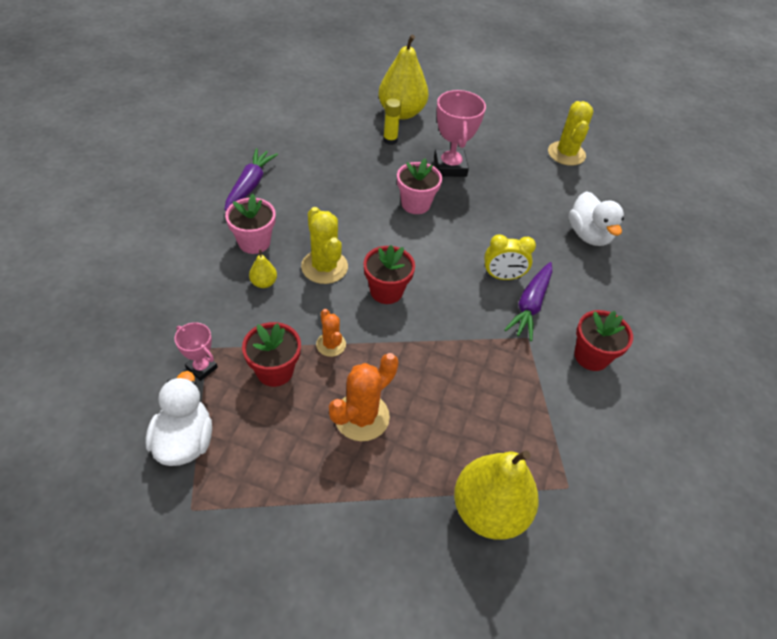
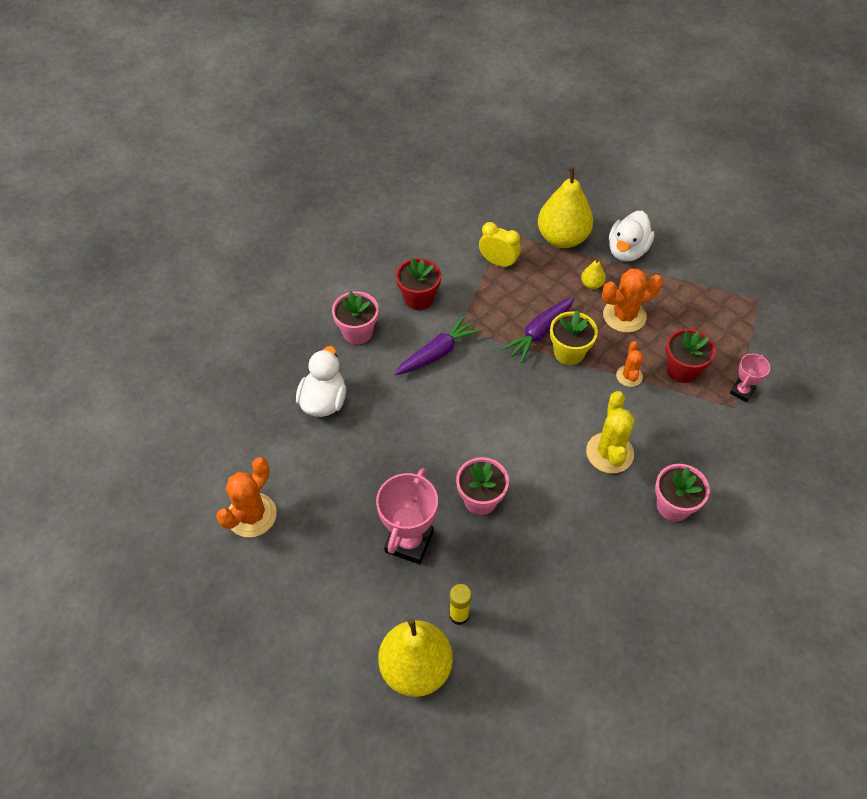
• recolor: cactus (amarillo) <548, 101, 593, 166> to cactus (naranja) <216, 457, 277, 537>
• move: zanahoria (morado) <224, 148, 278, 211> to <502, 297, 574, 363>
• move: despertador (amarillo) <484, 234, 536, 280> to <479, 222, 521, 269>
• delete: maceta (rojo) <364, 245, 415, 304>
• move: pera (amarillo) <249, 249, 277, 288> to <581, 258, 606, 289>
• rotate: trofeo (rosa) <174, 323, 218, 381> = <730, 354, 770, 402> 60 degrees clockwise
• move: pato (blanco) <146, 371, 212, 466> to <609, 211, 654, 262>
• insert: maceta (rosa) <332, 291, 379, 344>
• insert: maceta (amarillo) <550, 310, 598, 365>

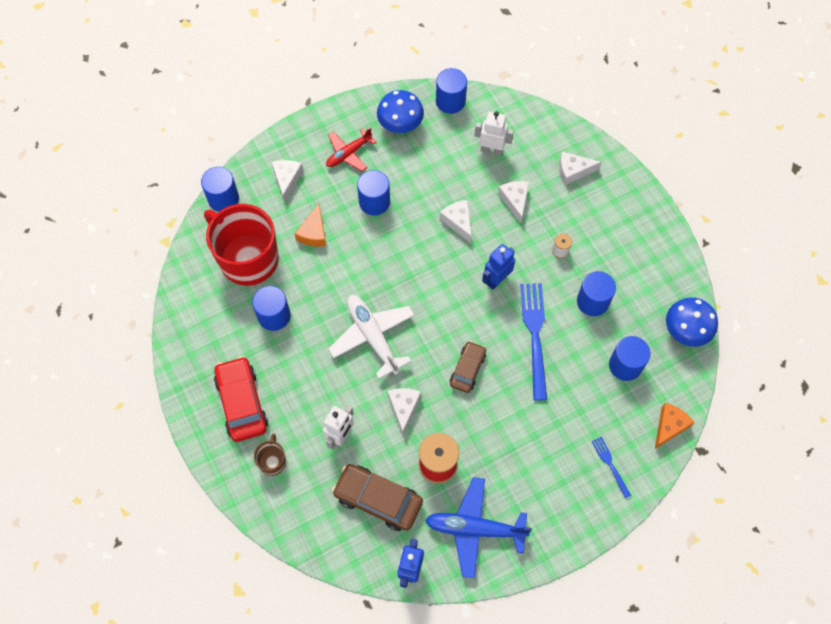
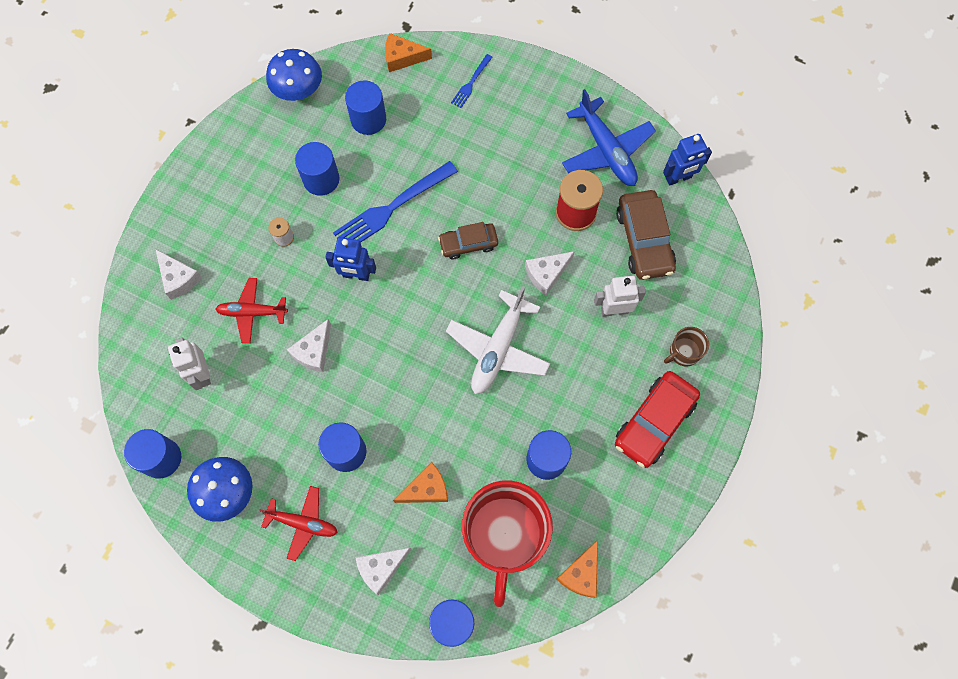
• replace: queso (blanco) <498, 181, 529, 224> to avión (rojo) <216, 278, 288, 343>
• insert: queso (naranja) <557, 540, 598, 598>

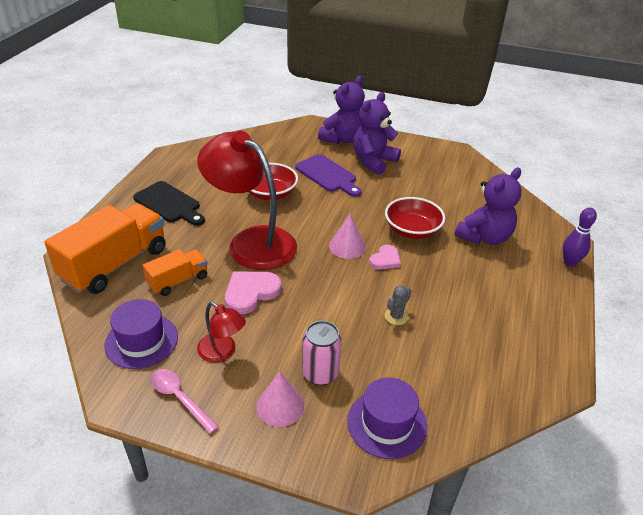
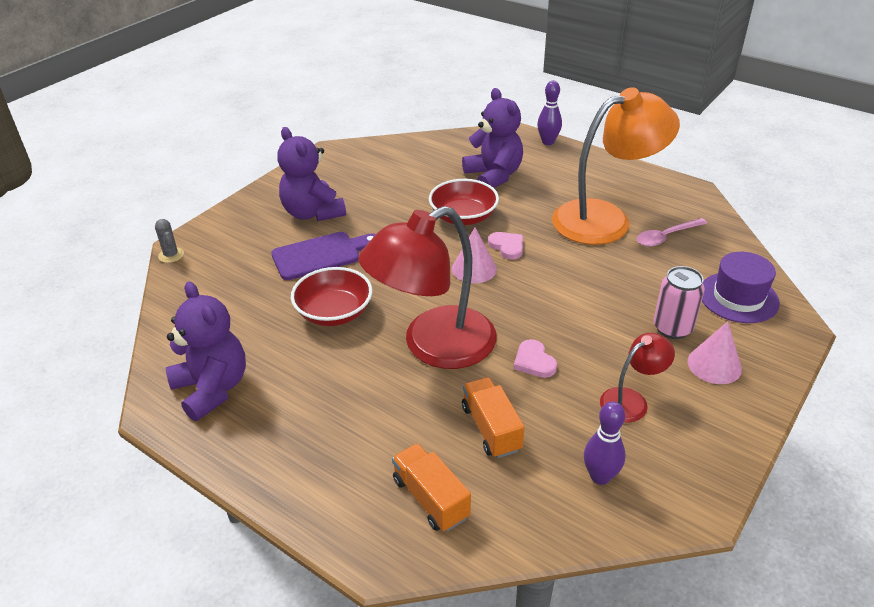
• move: osito (morado) <318, 76, 365, 144> to <166, 282, 246, 421>
• delete: tabla de cortar (negro) <133, 181, 205, 226>
• resize: camión (naranja) <44, 203, 166, 294> = <392, 443, 471, 532> x0.54
• resize: corazón (rosa) <225, 272, 282, 314> = <514, 339, 557, 378> x0.62
• move: cactus (gris) <385, 285, 411, 325> to <155, 219, 184, 263>
• replace: sombrero (morado) <104, 299, 178, 369> to bolo (morado) <584, 401, 625, 485>
• move: cuchara (rosa) <151, 369, 219, 434> to <637, 218, 707, 247>
• insert: lámpara (naranja) <552, 87, 680, 245>

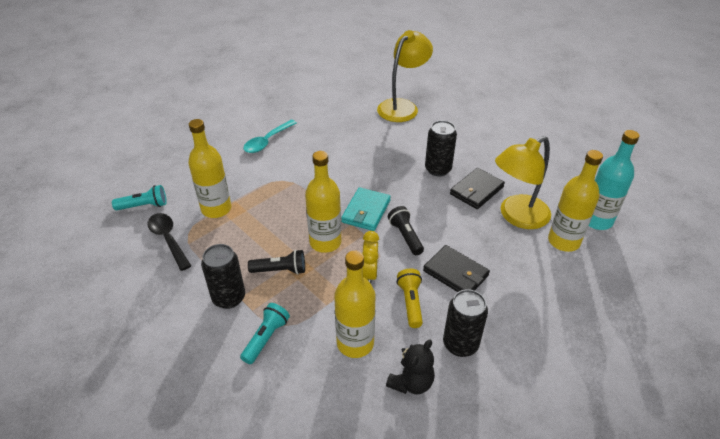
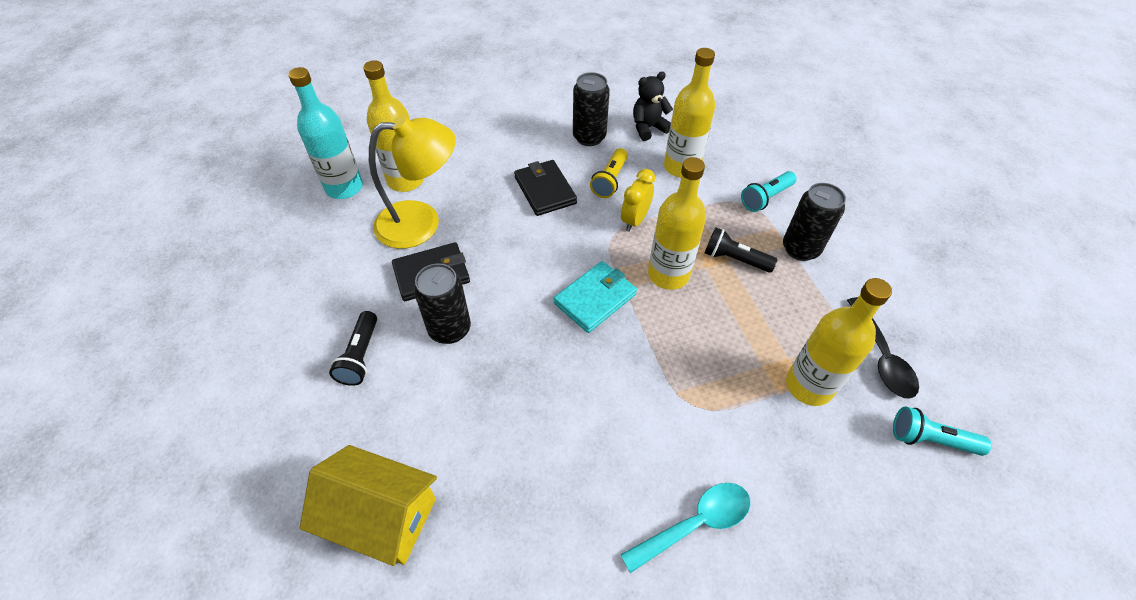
• replace: lámpara (amarillo) <377, 30, 433, 122> to casa (amarillo) <300, 445, 437, 566>
• move: lámpara de mano (negro) <388, 206, 424, 255> to <329, 311, 377, 386>

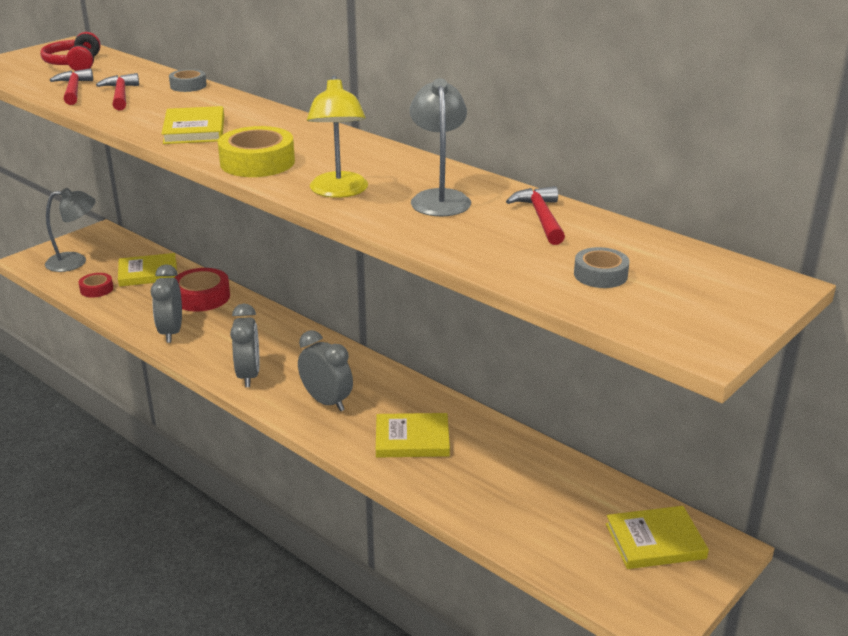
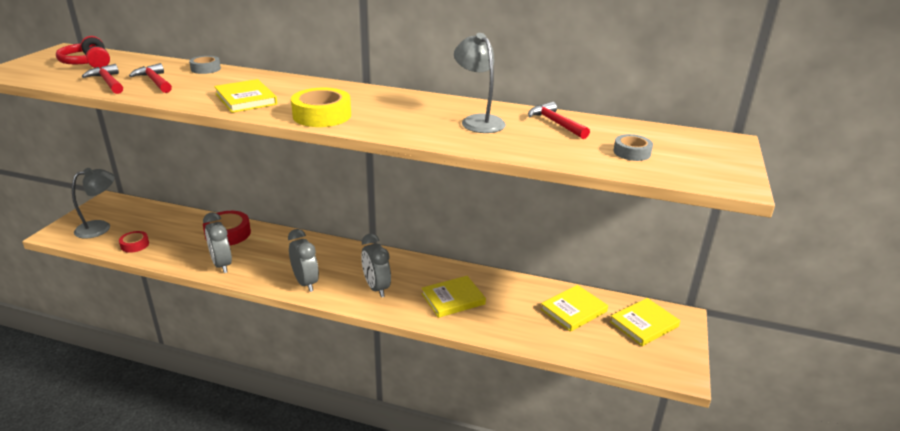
• delete: lámpara (amarillo) <307, 76, 368, 198>
• move: libro (amarillo) <118, 253, 177, 287> to <541, 285, 608, 332>
• rotate: despertador (gris) <298, 330, 353, 411> = <361, 234, 391, 297> 135 degrees counterclockwise

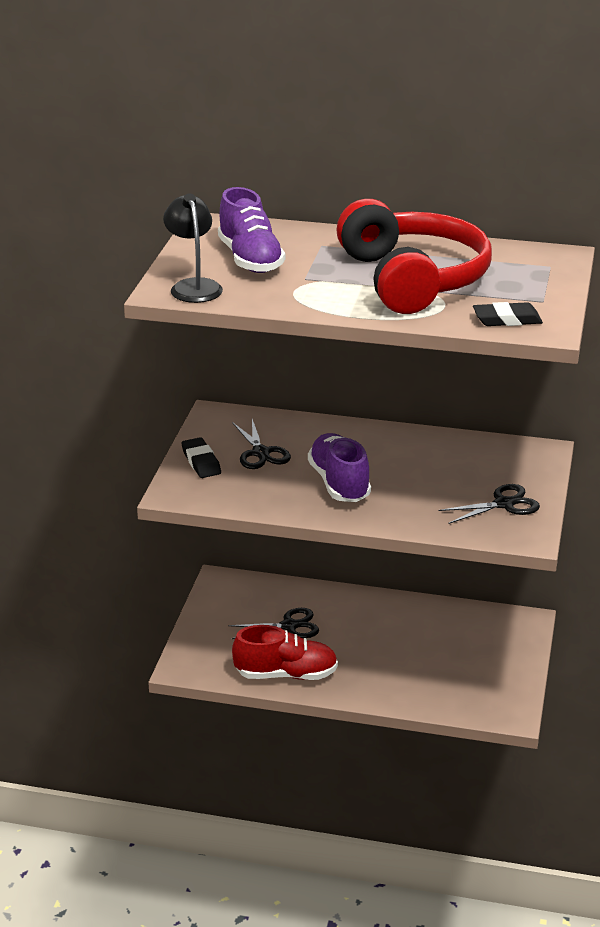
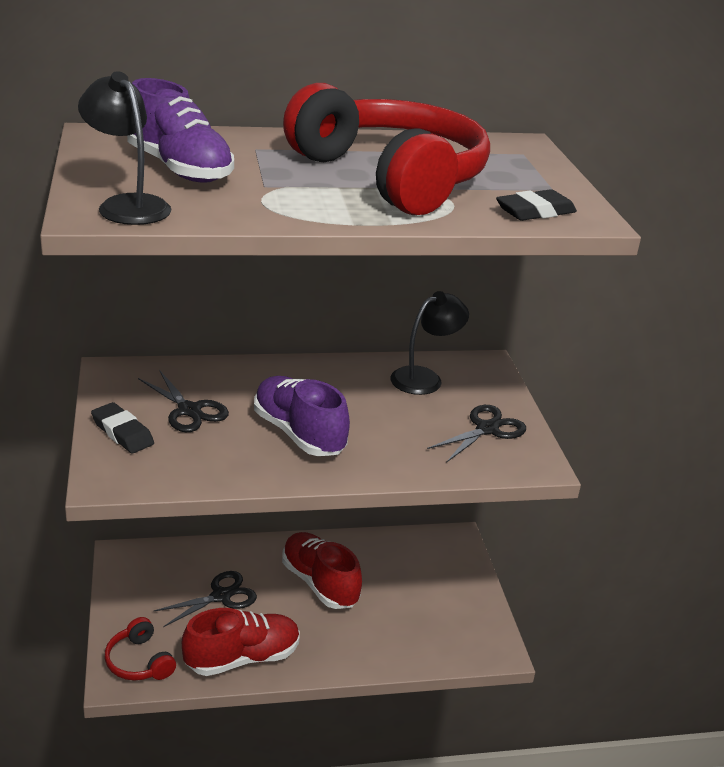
• insert: lámpara (negro) <390, 291, 469, 395>
• insert: zapato (rojo) <282, 532, 362, 609>
• insert: auriculares (rojo) <105, 617, 176, 681>

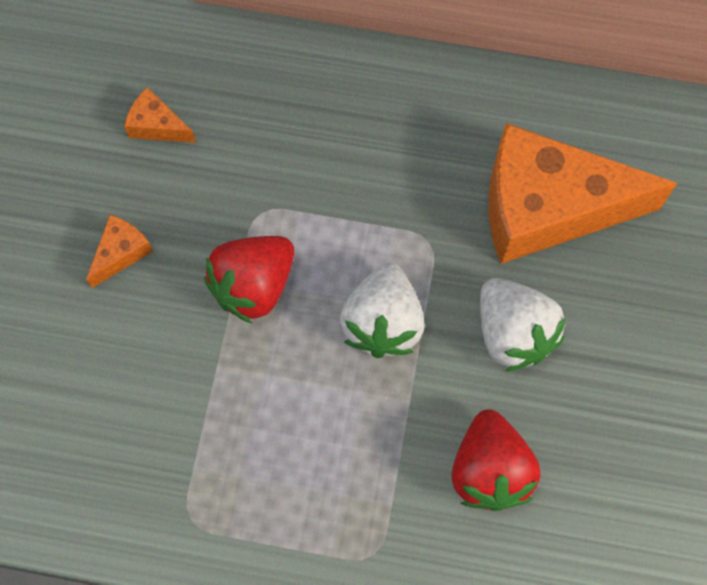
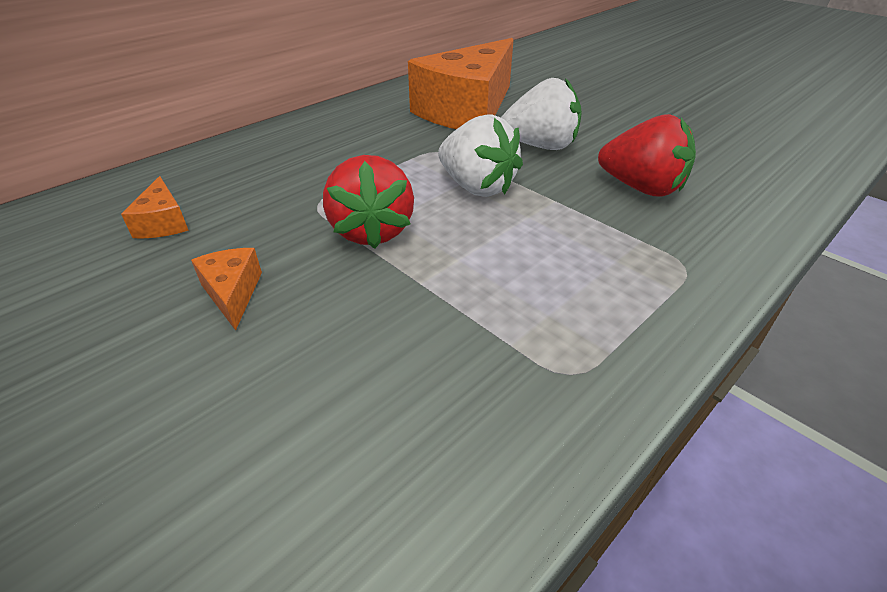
• rotate: queso (naranja) <124, 87, 196, 143> = <121, 176, 189, 238> 75 degrees counterclockwise

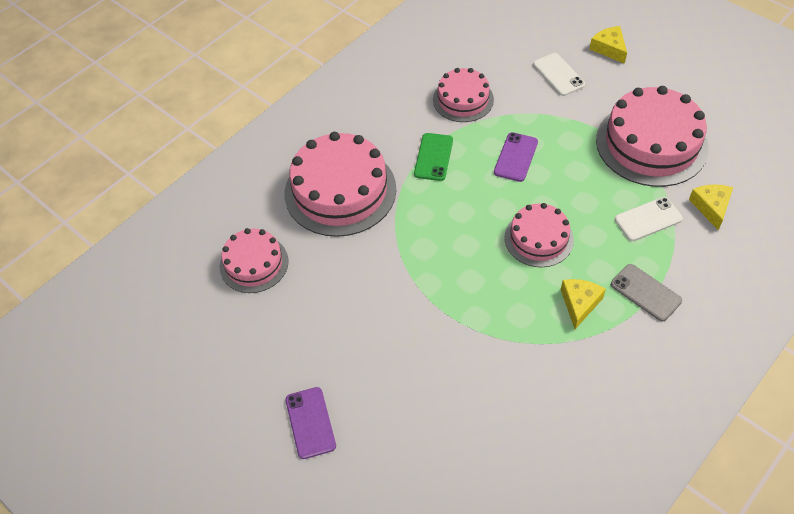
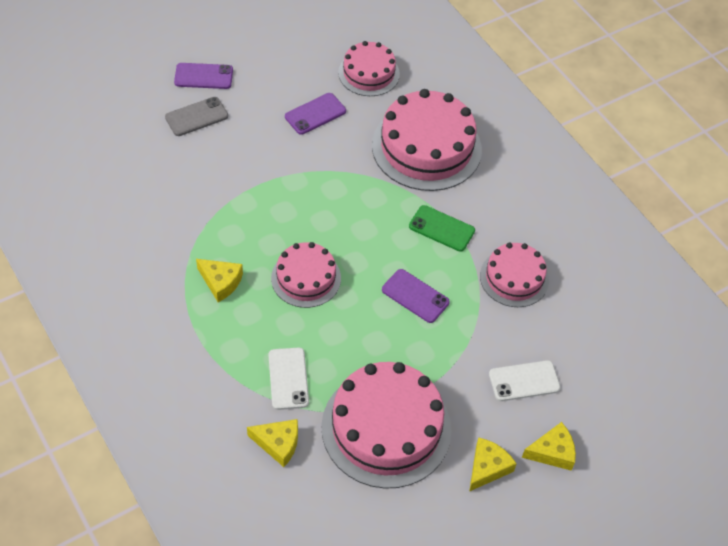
• move: móvil (gris) <611, 264, 682, 322> to <165, 97, 228, 136>
• insert: móvil (morado) <285, 93, 346, 135>
• insert: queso (amarillo) <469, 438, 517, 492>

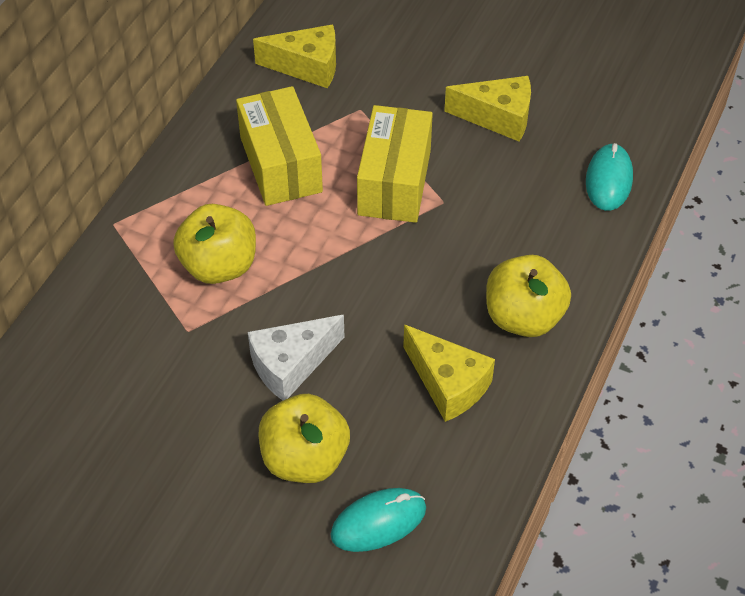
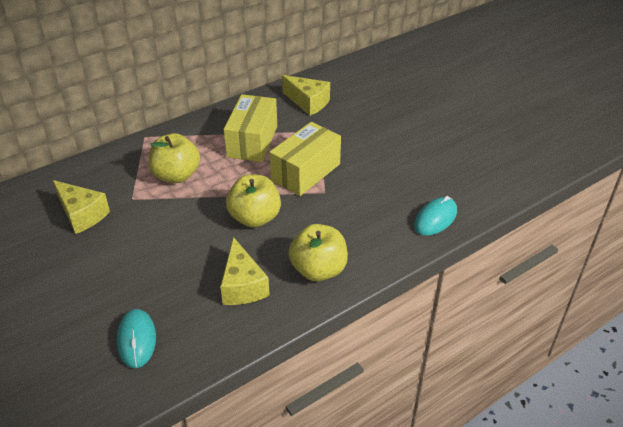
• move: queso (amarillo) <444, 76, 531, 142> to <53, 180, 110, 234>
• delete: queso (blanco) <248, 315, 344, 400>
• move: manzana (amarillo) <259, 394, 350, 483> to <226, 174, 281, 227>
• rotate: ratón (turquesa) <330, 488, 426, 552> = <117, 309, 156, 368> 75 degrees clockwise

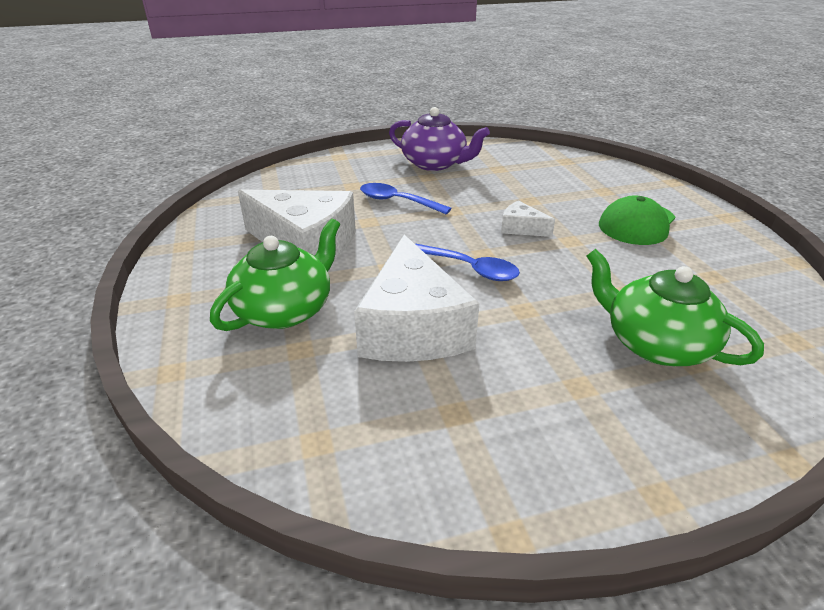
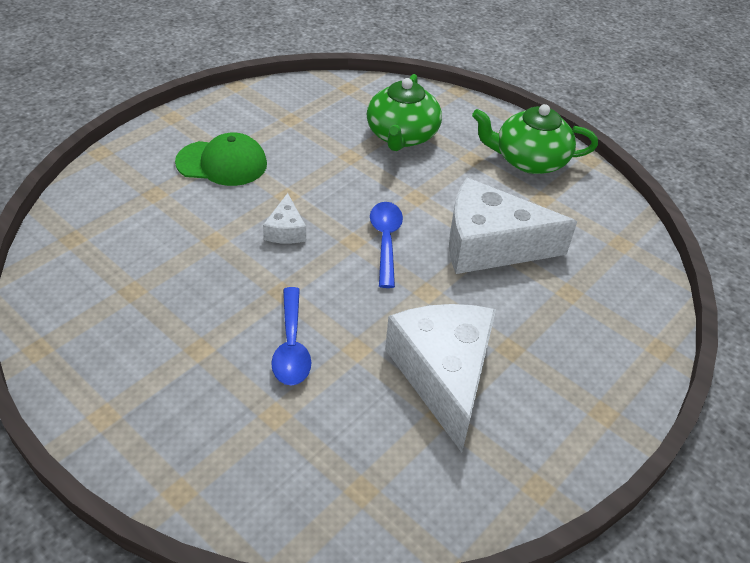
• delete: tetera (morado) <389, 107, 490, 171>
• move: tetera (verde) <210, 218, 340, 331> to <472, 104, 598, 174>
• rotate: queso (blanco) <354, 235, 480, 362> = <449, 178, 577, 274> 135 degrees counterclockwise

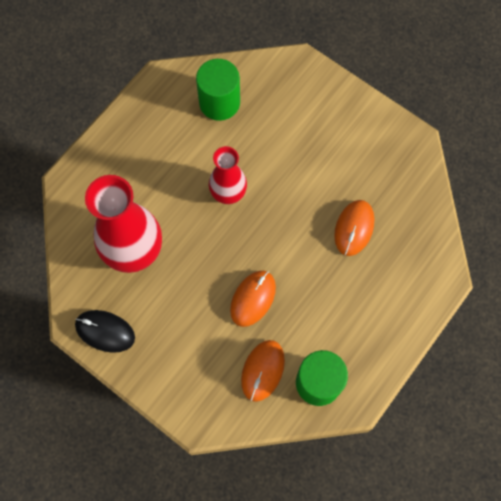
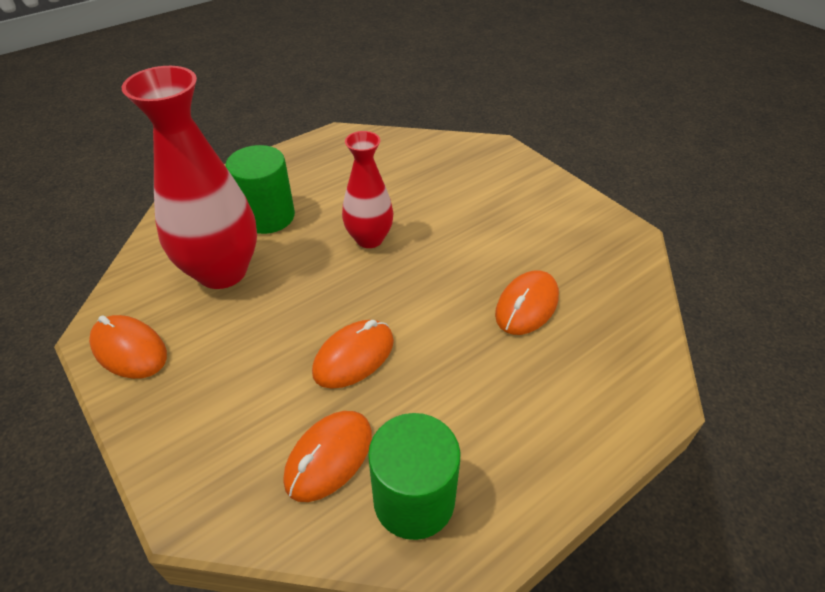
• move: cilindro (verde) <196, 59, 240, 121> to <225, 145, 295, 234>
• recolor: ratón (negro) <75, 310, 135, 353> to ratón (naranja) <89, 315, 167, 379>

